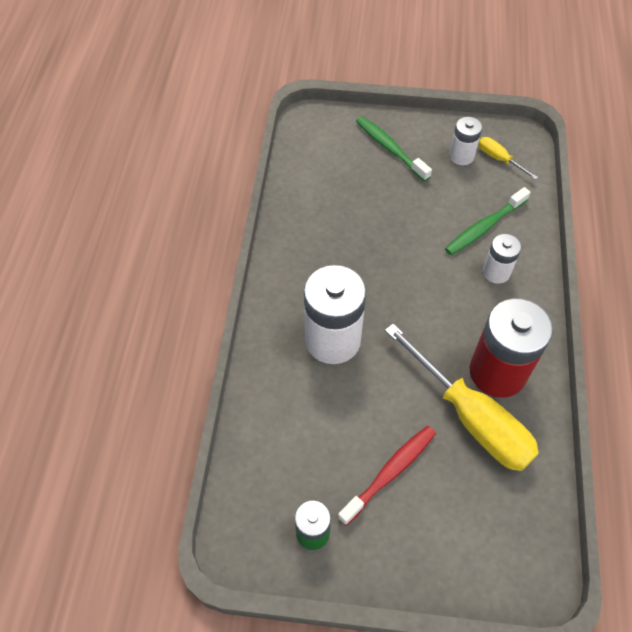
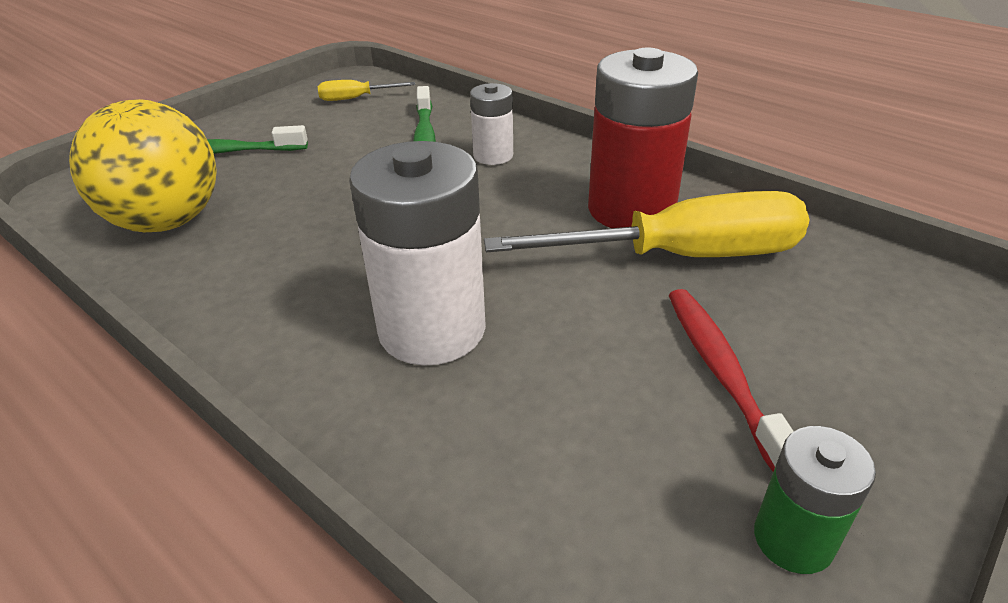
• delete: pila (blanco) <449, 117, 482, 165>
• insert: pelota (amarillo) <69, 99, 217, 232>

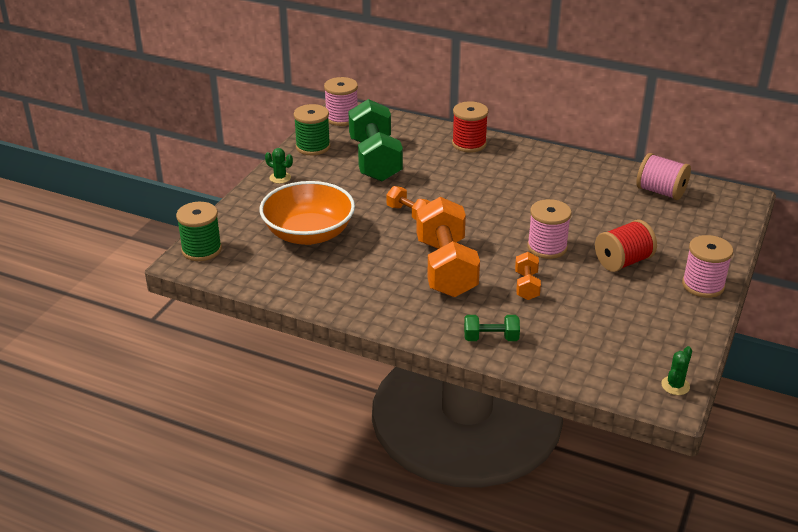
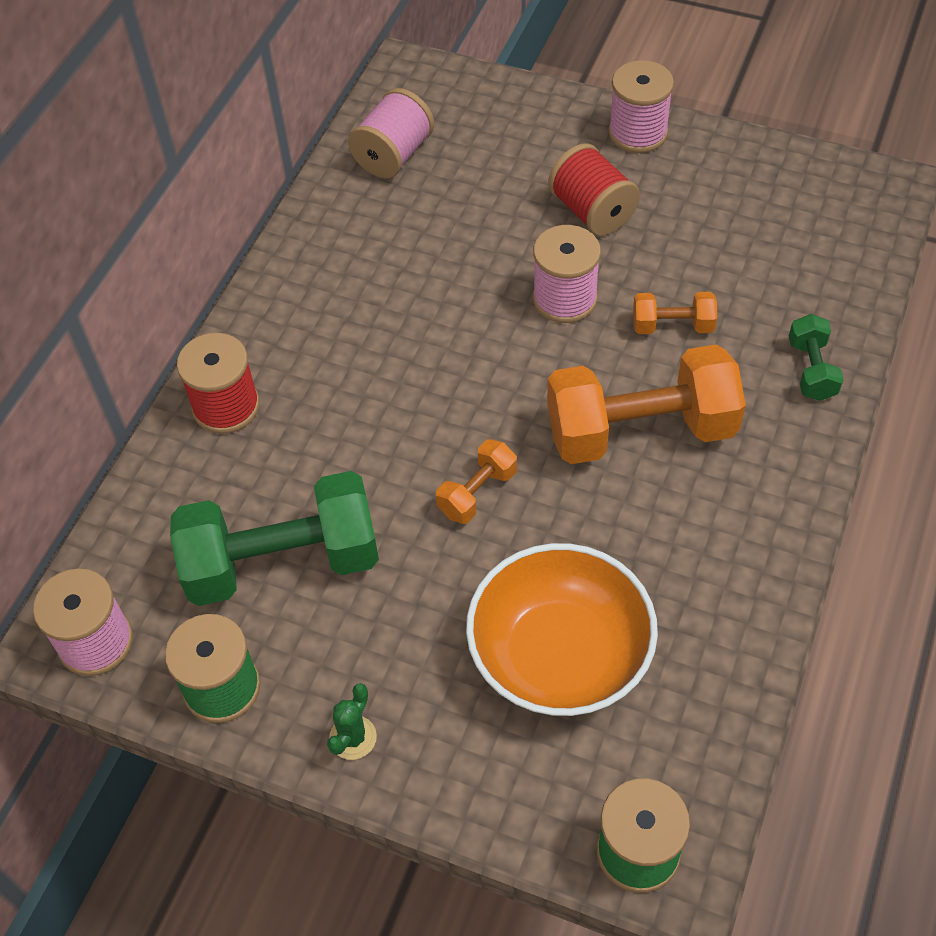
• delete: cactus (verde) <661, 346, 692, 395>

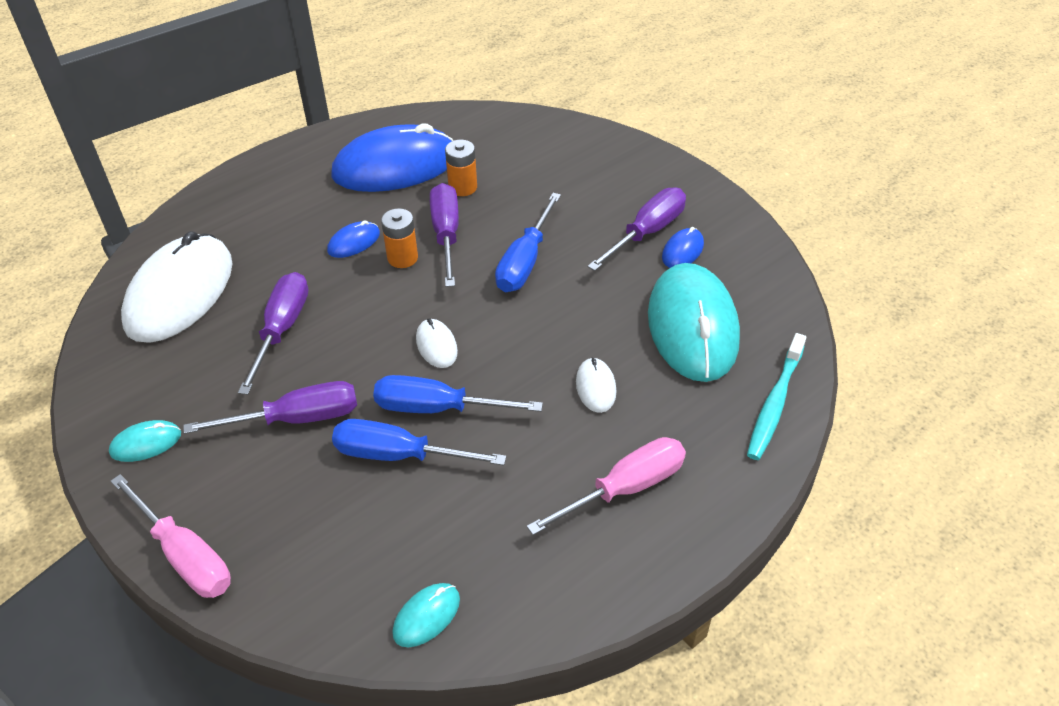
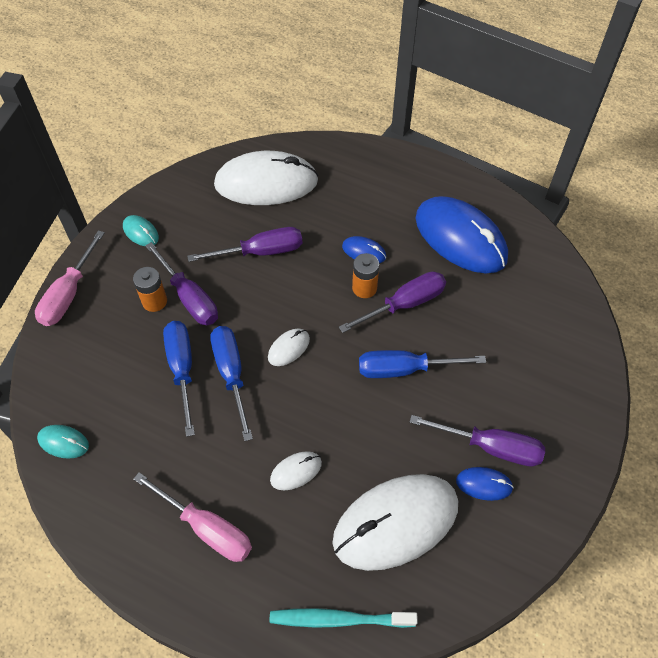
• move: pila (naranja) <445, 140, 477, 196> to <133, 267, 167, 312>
• recolor: ratón (turquesa) <648, 263, 740, 382> to ratón (blanco) <333, 474, 458, 571>

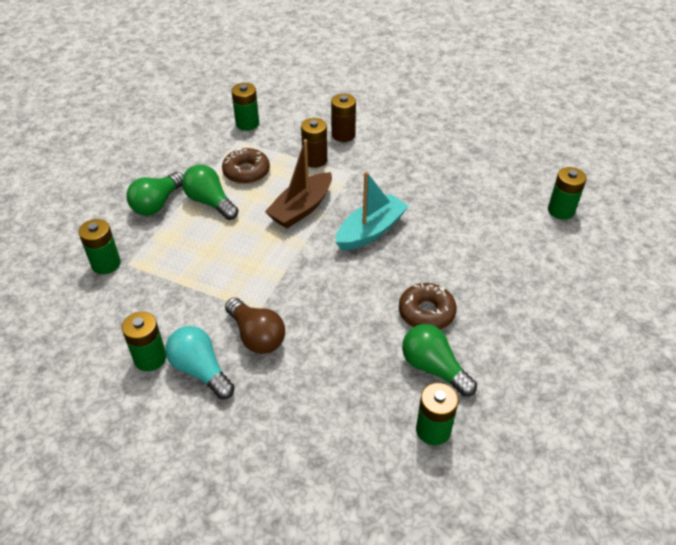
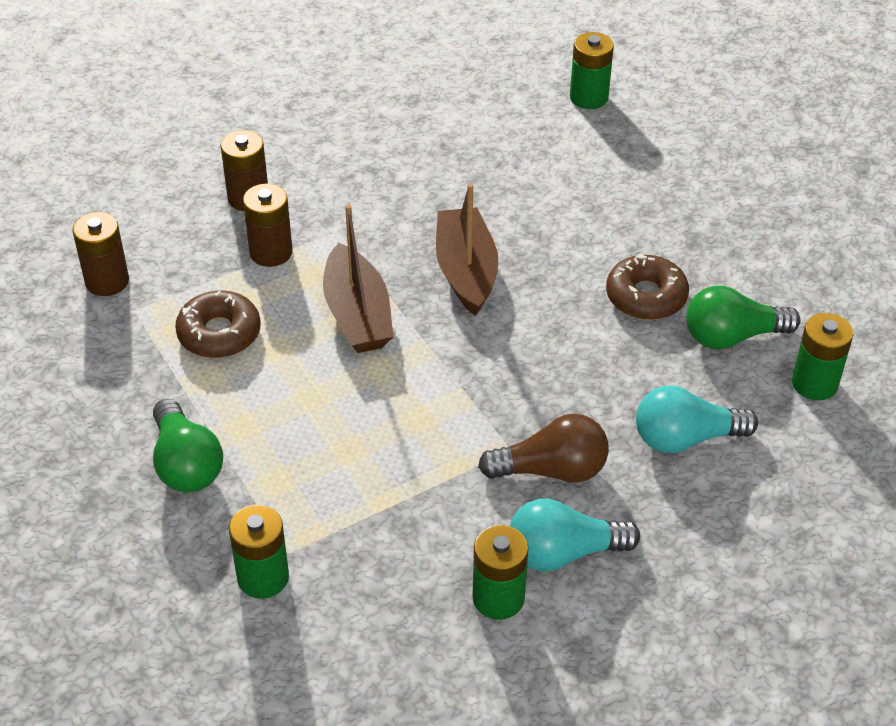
• recolor: pila (verde) <231, 83, 259, 131> to pila (marrón) <72, 212, 129, 296>
• delete: bombilla (verde) <182, 165, 238, 220>
• recolor: barco (turquesa) <335, 171, 409, 251> to barco (marrón) <436, 183, 499, 316>
• insert: bombilla (turquesa) <636, 386, 758, 453>

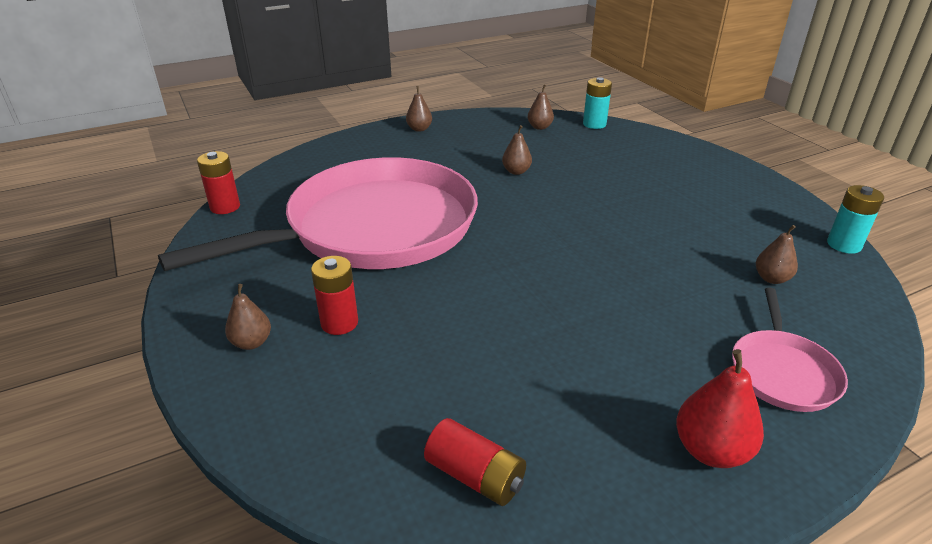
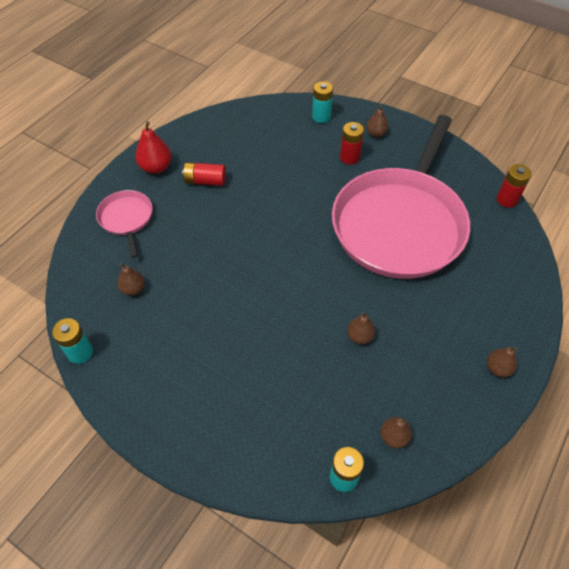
• move: pila (rojo) <424, 418, 526, 506> to <182, 162, 226, 186>
• insert: pila (turquesa) <312, 81, 333, 123>

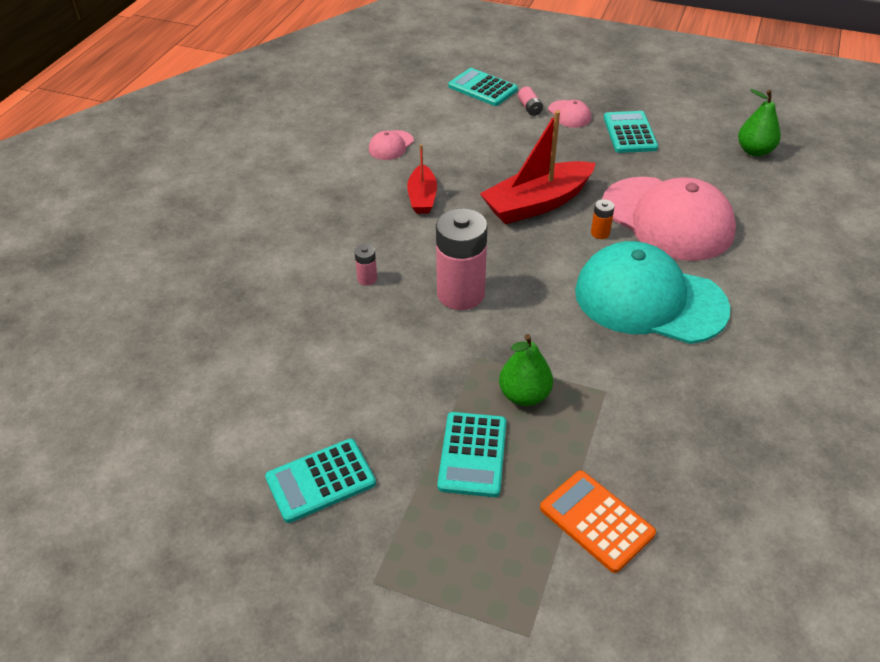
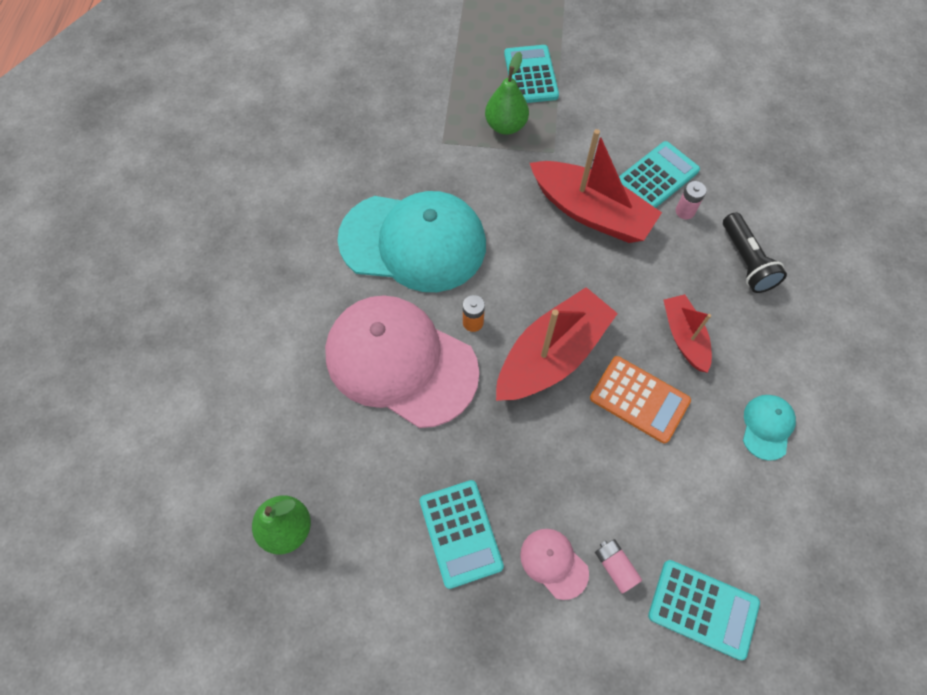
• recolor: gorra (rosa) <369, 130, 414, 160> to gorra (turquesa) <743, 395, 796, 461>
• replace: pila (rosa) <436, 208, 487, 310> to barco (rojo) <530, 129, 662, 243>
• move: calculadora (turquesa) <265, 439, 376, 523> to <619, 141, 700, 208>
• move: calculadora (naranja) <540, 470, 656, 573> to <590, 356, 691, 444>
• insert: lámpara de mano (negro) <723, 212, 787, 293>

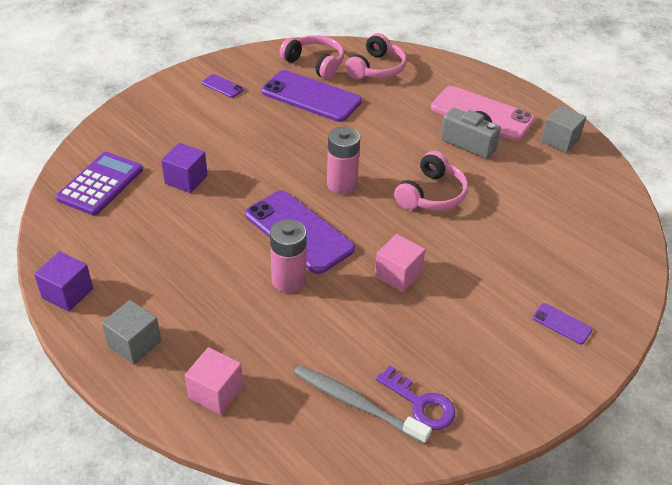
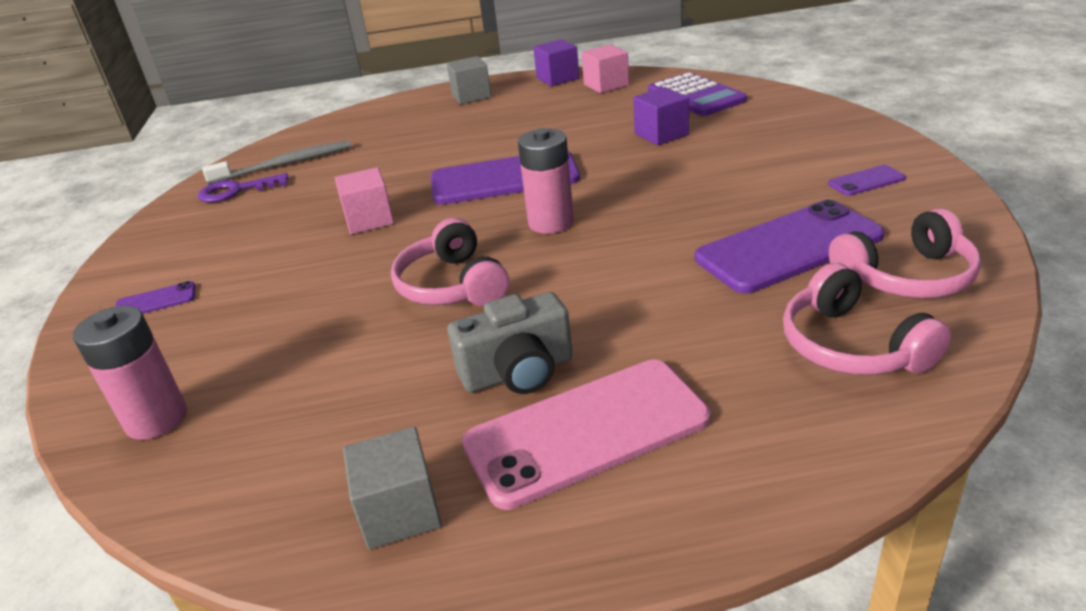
• move: pila (rosa) <270, 219, 307, 293> to <73, 306, 187, 440>
• move: cubo (rosa) <185, 347, 243, 415> to <582, 44, 629, 93>

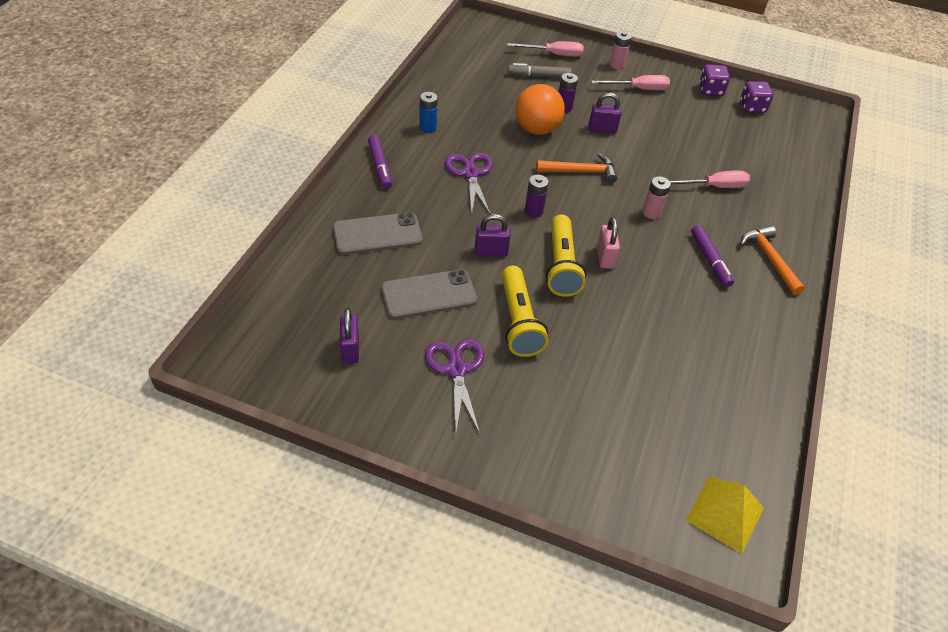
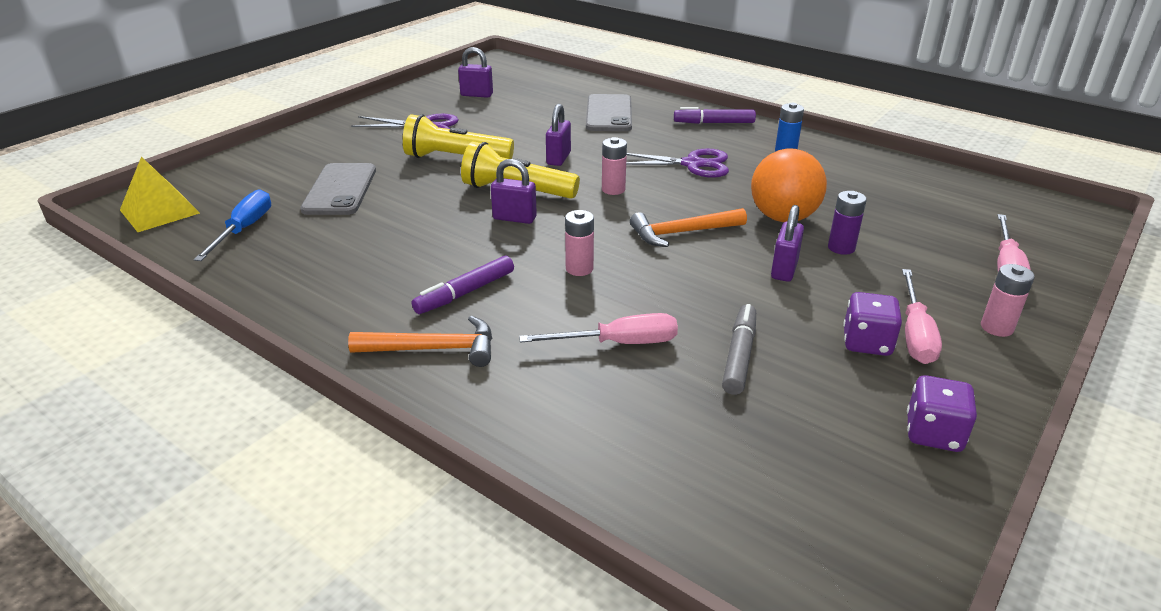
• move: rotulador (gris) <508, 63, 571, 78> to <722, 304, 756, 395>
• move: dado (morado) <740, 81, 773, 113> to <843, 292, 902, 356>
• rotate: martillo (naranja) <536, 153, 617, 183> = <630, 208, 747, 247> 60 degrees clockwise
• rotate: destornillador (rosa) <670, 170, 750, 188> = <519, 313, 678, 344> 105 degrees counterclockwise
• recolor: pila (morado) <525, 175, 549, 218> to pila (rosa) <602, 137, 627, 195>
• recolor: candado (rosa) <597, 217, 620, 269> to candado (morado) <491, 159, 537, 224>
• rotate: rotulador (morado) <691, 225, 734, 287> = <412, 256, 514, 314> 45 degrees counterclockwise
• move: móvil (gris) <381, 269, 477, 319> to <300, 163, 376, 215>
• insert: destornillador (azul) <194, 189, 271, 261>

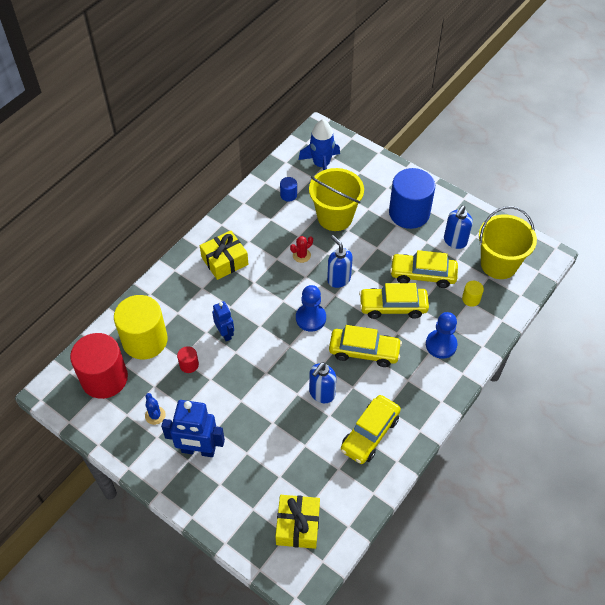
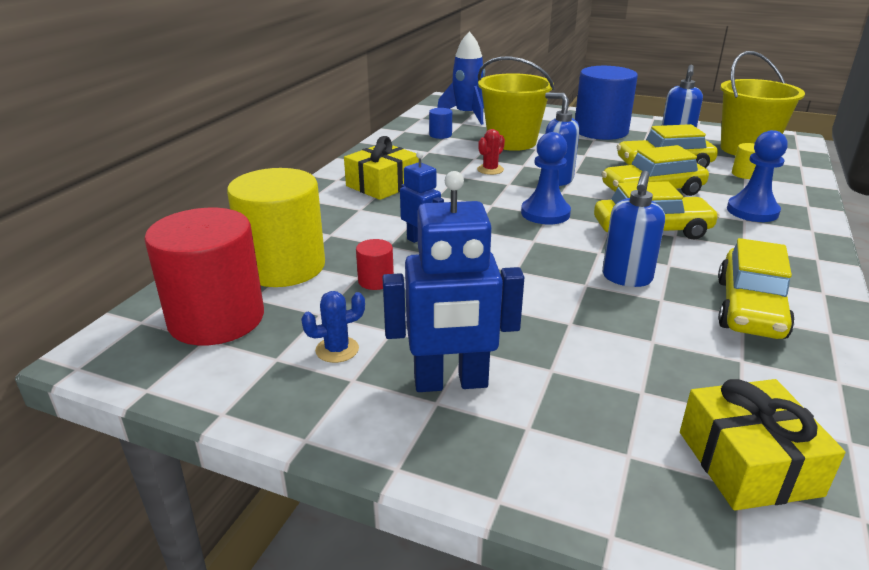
• rotate: cactus (azul) <145, 393, 166, 425> = <301, 291, 365, 363> 75 degrees counterclockwise

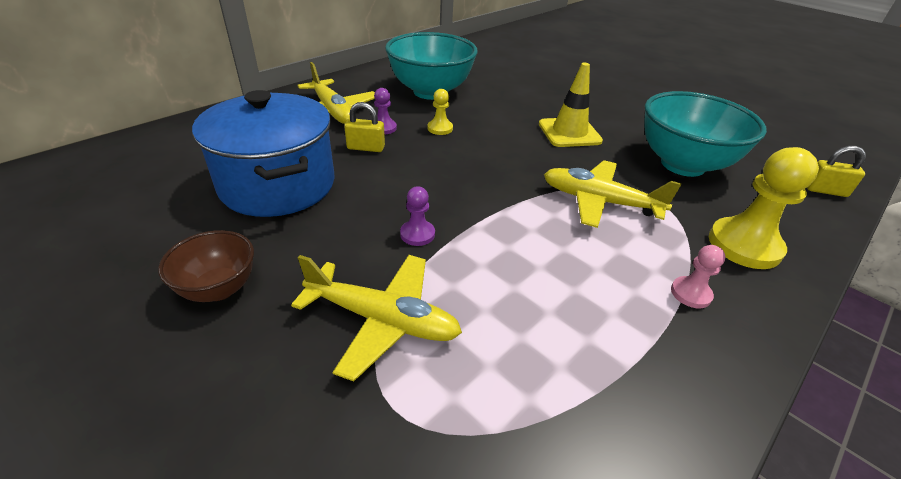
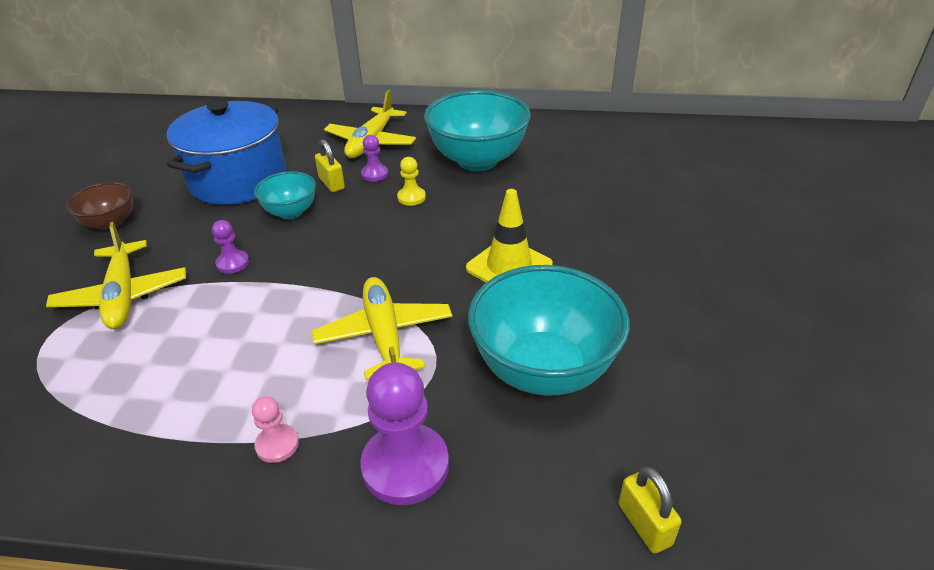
• recolor: peón (amarillo) <709, 147, 819, 269> to peón (morado) <360, 362, 449, 505>
• insert: cuenco (turquesa) <254, 171, 316, 220>

